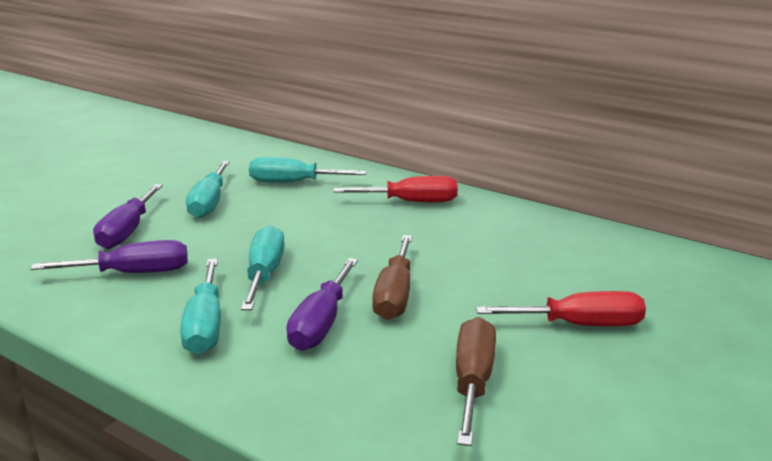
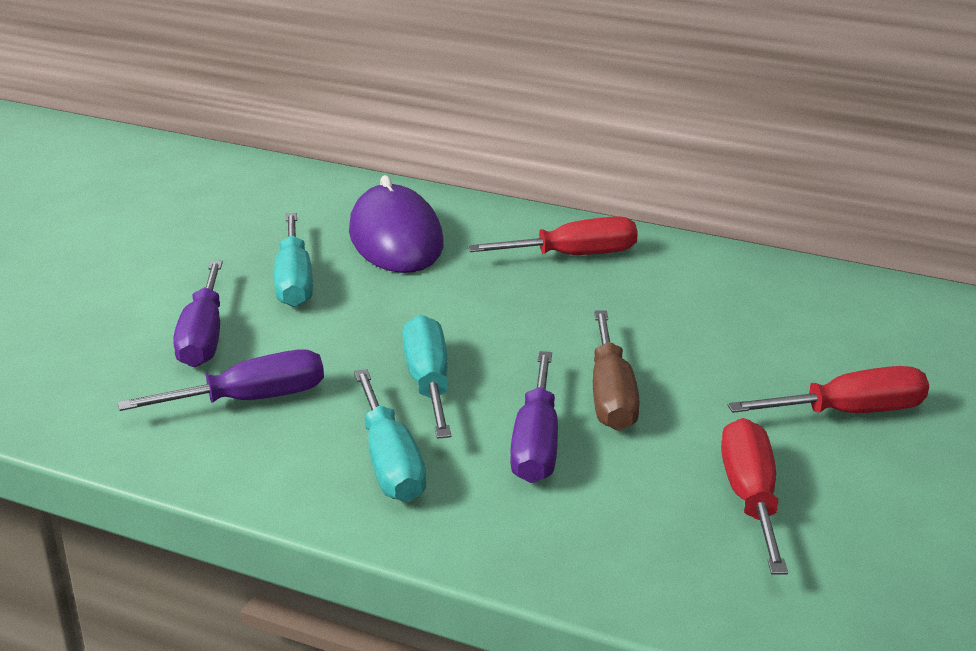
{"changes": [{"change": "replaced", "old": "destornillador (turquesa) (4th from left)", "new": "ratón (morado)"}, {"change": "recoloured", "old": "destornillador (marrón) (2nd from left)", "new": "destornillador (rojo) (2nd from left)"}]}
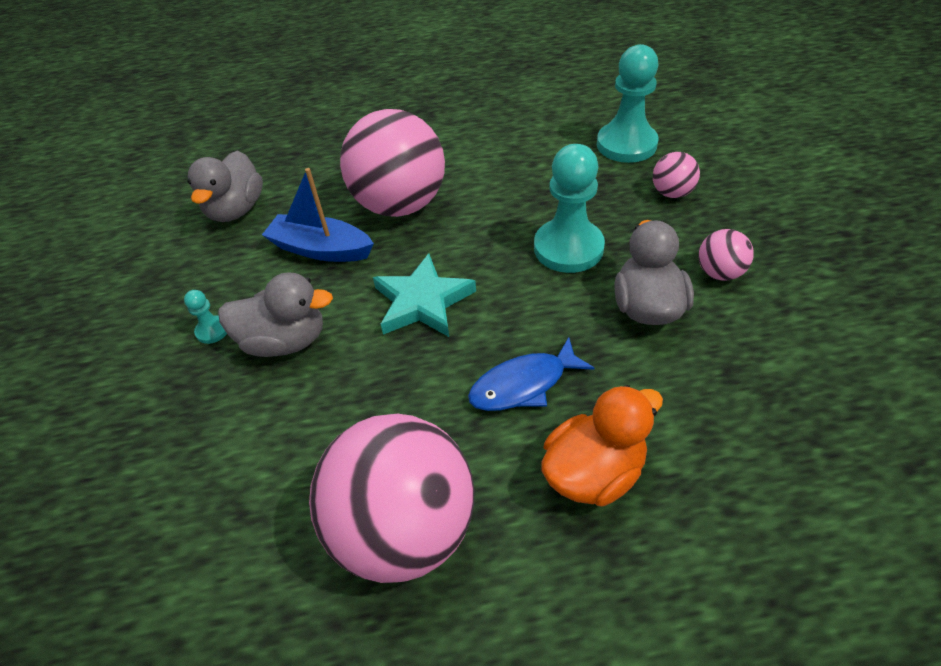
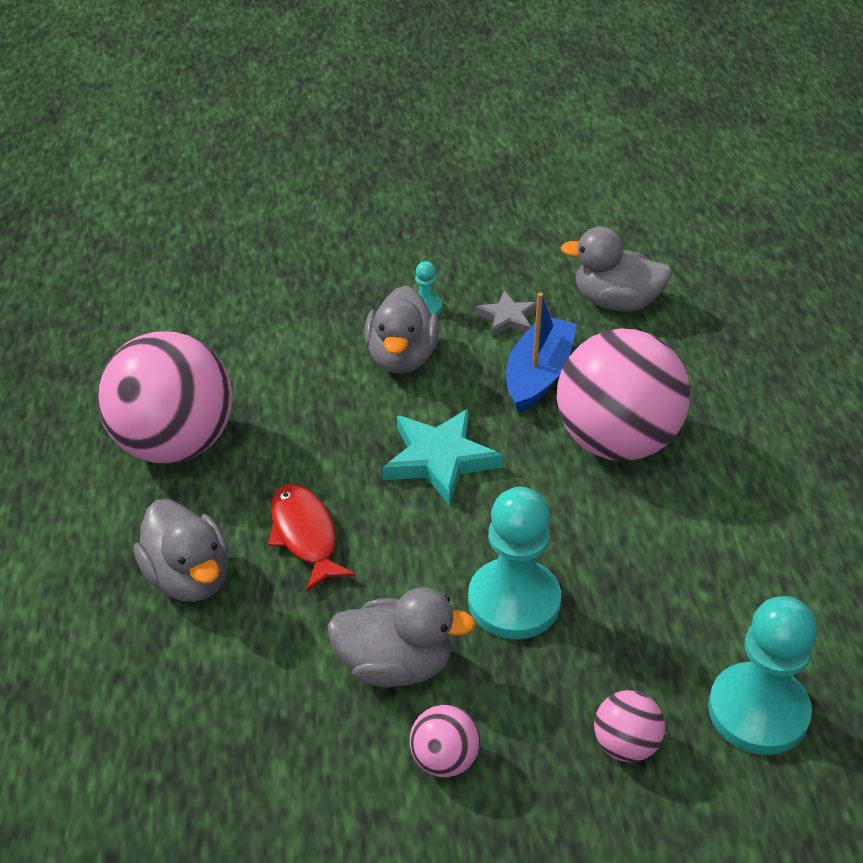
{"changes": [{"change": "recoloured", "old": "pez (azul)", "new": "pez (rojo)"}, {"change": "recoloured", "old": "pato (naranja)", "new": "pato (gris) (1st from left)"}, {"change": "added", "new": "estrella (gris)"}]}
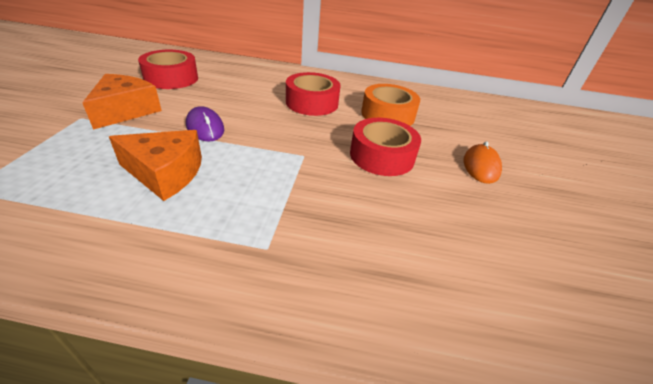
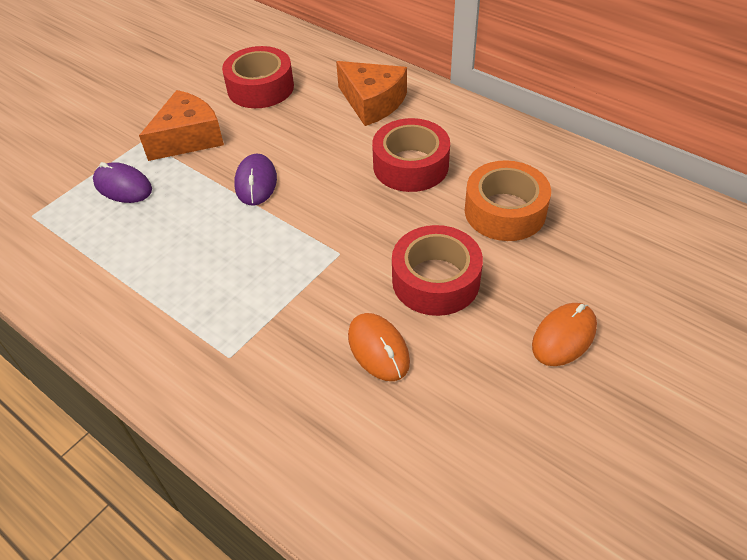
{"changes": [{"change": "moved", "old": "queso (naranja) (2nd from left)"}, {"change": "added", "new": "ratón (morado) (1st from left)"}, {"change": "added", "new": "ratón (naranja) (1st from left)"}]}
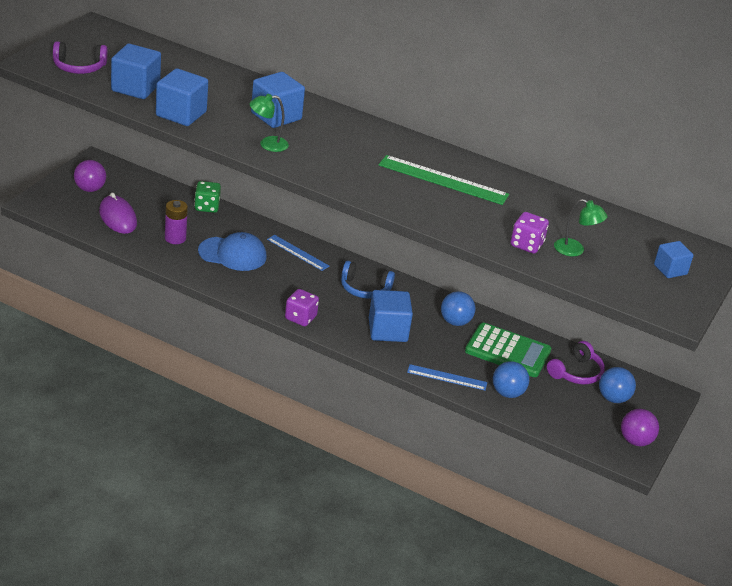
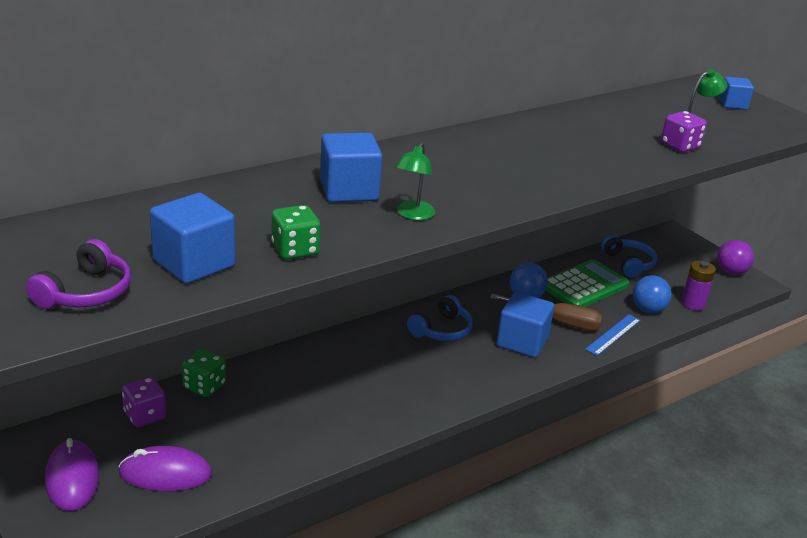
{"changes": [{"change": "replaced", "old": "pelota (morado) (1st from left)", "new": "ratón (morado) (1st from left)"}, {"change": "replaced", "old": "cubo (azul) (2nd from left)", "new": "dado (verde) (2nd from left)"}, {"change": "moved", "old": "pila (morado)"}, {"change": "removed", "old": "gorra (azul)"}, {"change": "removed", "old": "regla (azul) (1st from left)"}, {"change": "moved", "old": "dado (morado) (1st from left)"}, {"change": "removed", "old": "regla (verde)"}, {"change": "recoloured", "old": "auriculares (morado) (2nd from left)", "new": "auriculares (azul) (2nd from left)"}, {"change": "removed", "old": "pelota (azul) (3rd from left)"}, {"change": "added", "new": "destornillador (marrón)"}]}
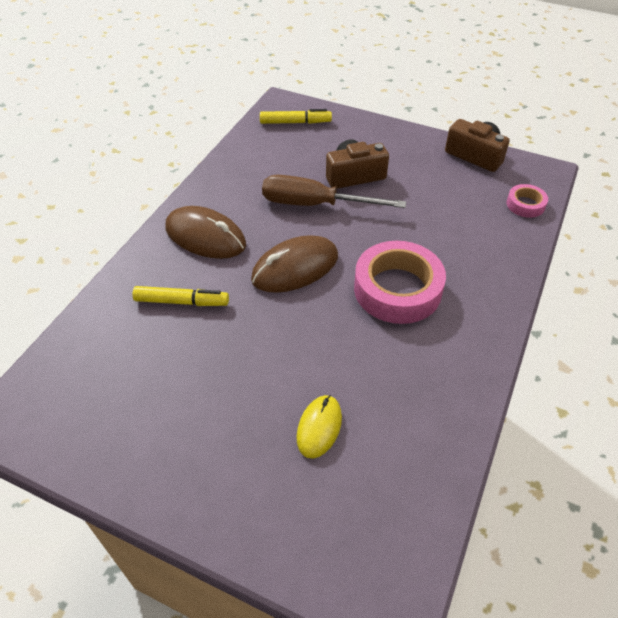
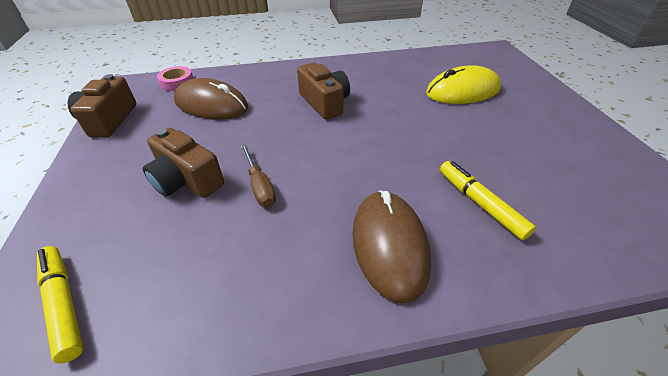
{"changes": [{"change": "moved", "old": "ratón (marrón) (2nd from left in the first image)", "new": "ratón (marrón) (1st from left)"}, {"change": "resized", "old": "destornillador (marrón)", "factor": 0.54}, {"change": "resized", "old": "ratón (amarillo)", "factor": 1.64}, {"change": "replaced", "old": "cinta adhesiva (rosa) (1st from left)", "new": "cámara (marrón) (3rd from left)"}]}
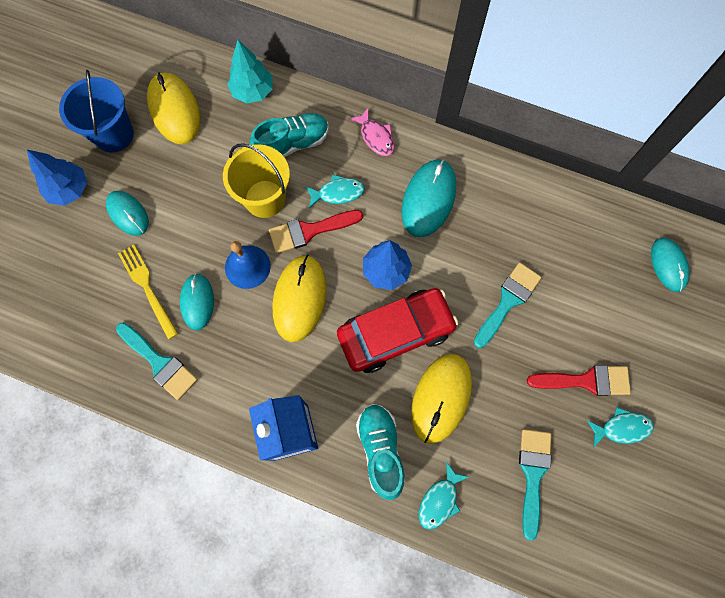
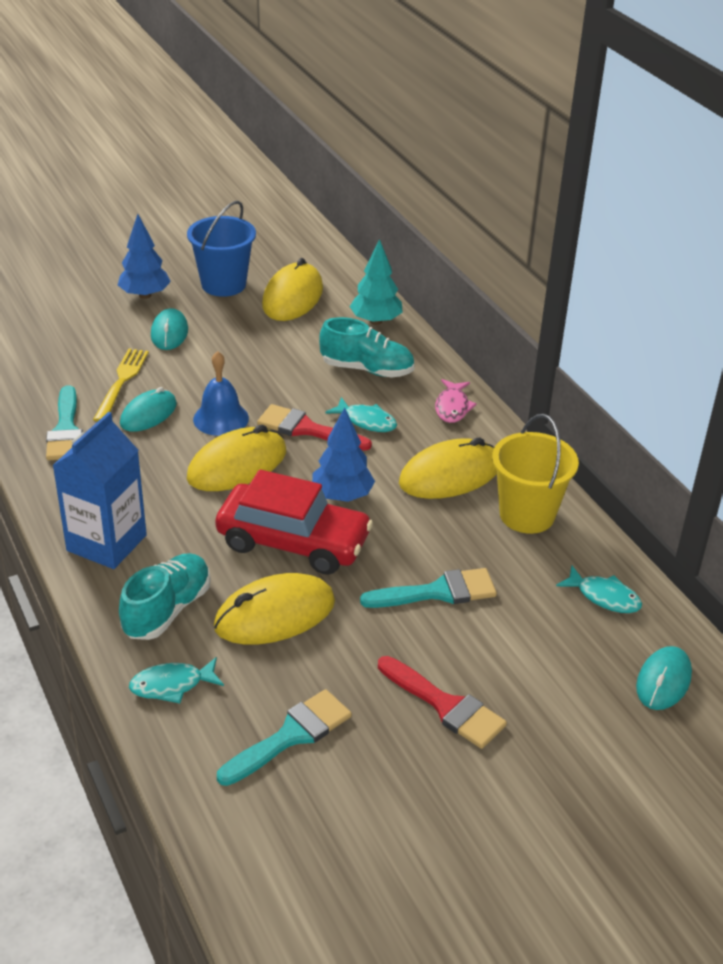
{"changes": [{"change": "moved", "old": "balde (amarillo)"}, {"change": "recoloured", "old": "ratón (turquesa) (3rd from left)", "new": "ratón (amarillo) (4th from left)"}, {"change": "moved", "old": "pez (turquesa) (3rd from left)"}]}
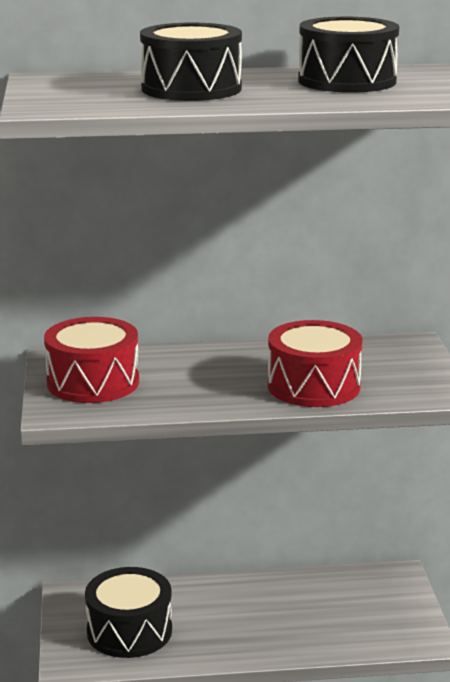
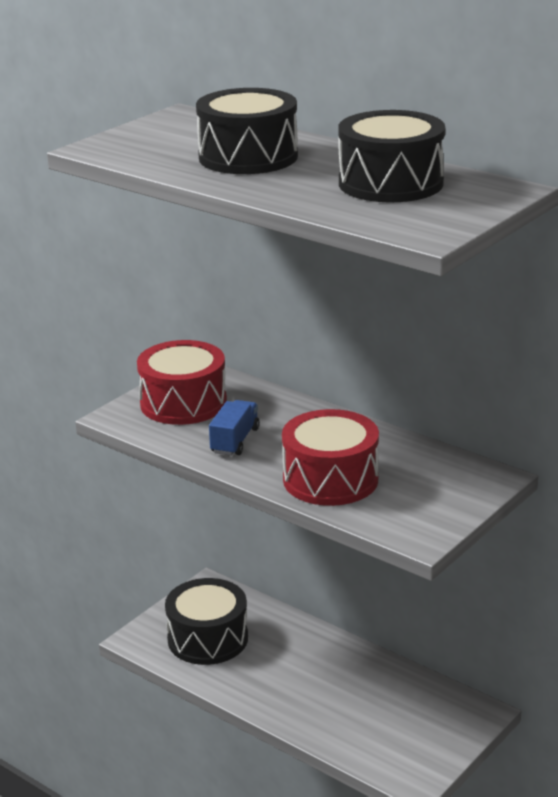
{"changes": [{"change": "added", "new": "camión (azul)"}]}
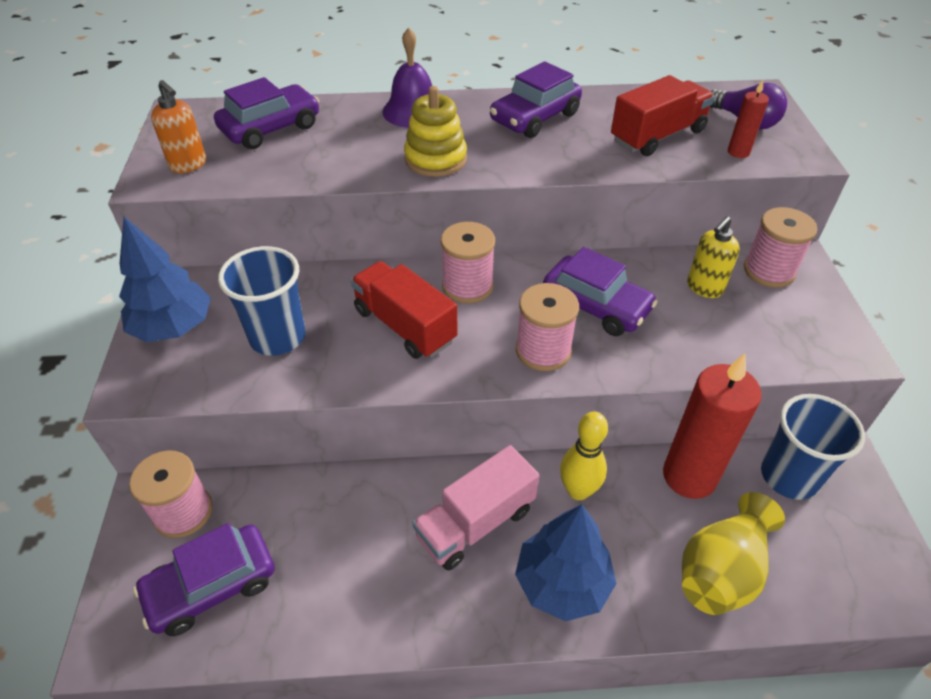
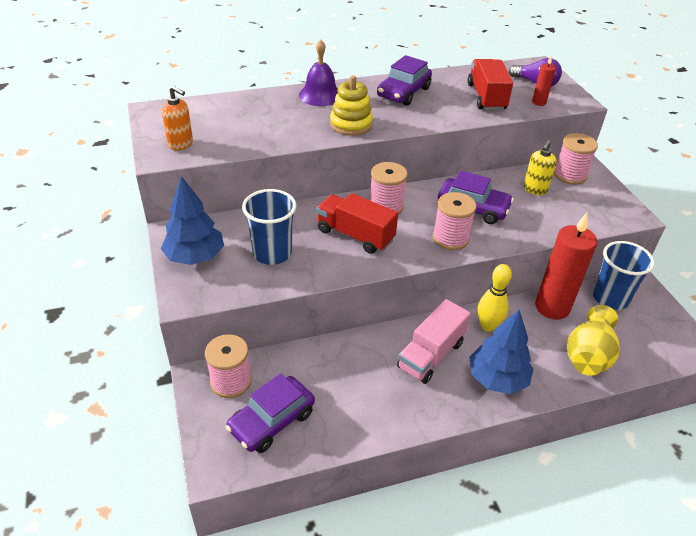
{"changes": [{"change": "removed", "old": "coche (morado) (2nd from left)"}, {"change": "turned", "old": "camión (rojo) (2nd from left)", "degrees": -45}]}
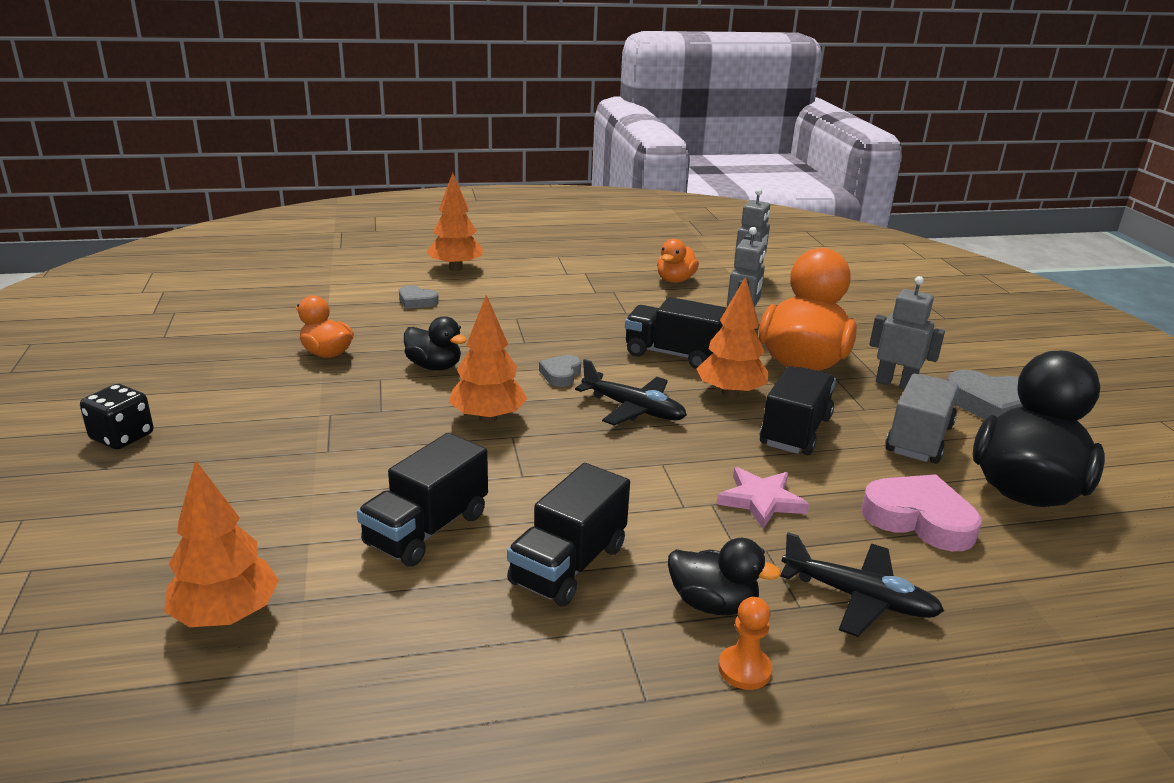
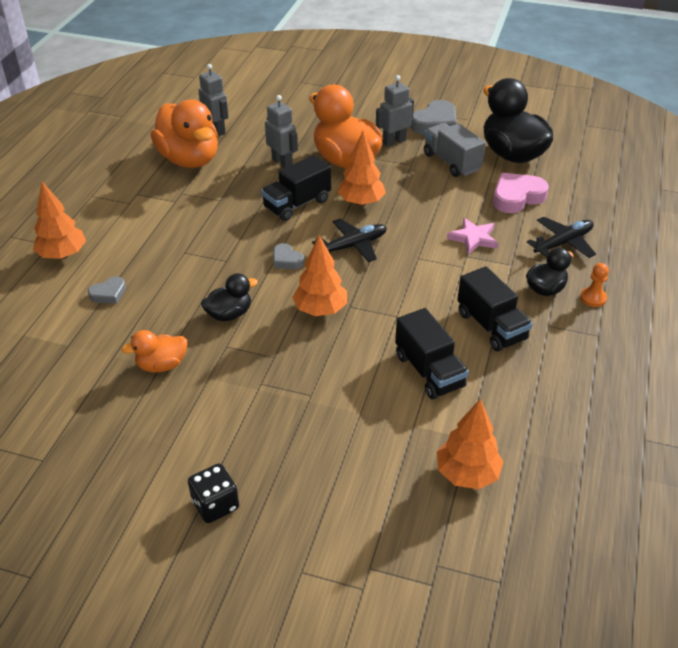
{"changes": [{"change": "resized", "old": "pato (naranja) (2nd from left)", "factor": 1.97}, {"change": "removed", "old": "camión (negro) (4th from left)"}]}
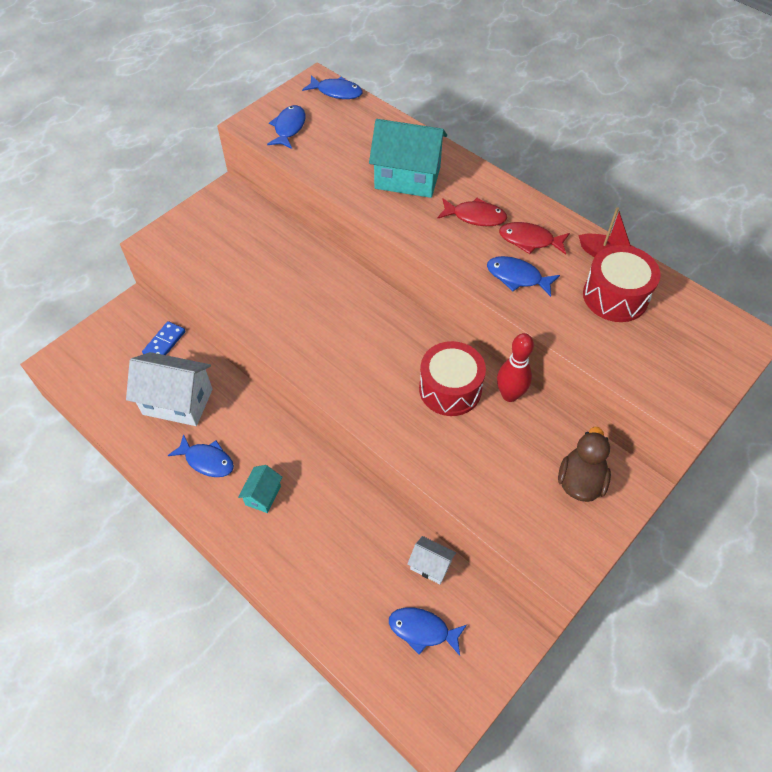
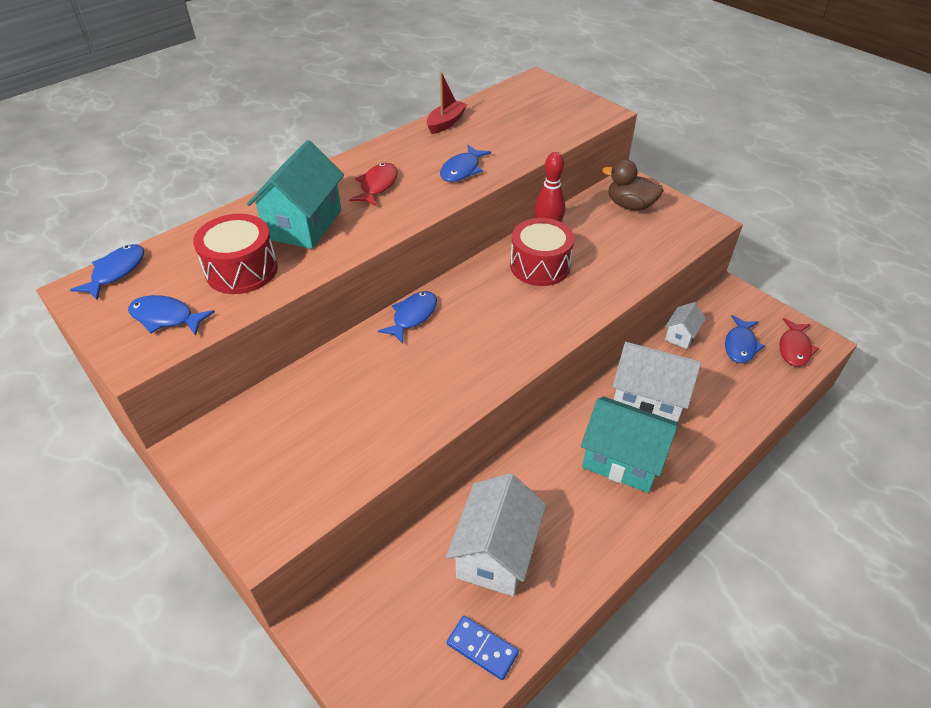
{"changes": [{"change": "moved", "old": "ficha de dominó (azul)"}, {"change": "moved", "old": "pez (azul) (1st from left in the first image)", "new": "pez (azul) (3rd from left)"}, {"change": "resized", "old": "casa (turquesa) (1st from left in the first image)", "factor": 1.96}, {"change": "moved", "old": "pez (rojo) (2nd from left)"}, {"change": "moved", "old": "tambor (rojo) (2nd from left in the first image)", "new": "tambor (rojo) (1st from left)"}, {"change": "added", "new": "casa (blanco) (2nd from left)"}]}
